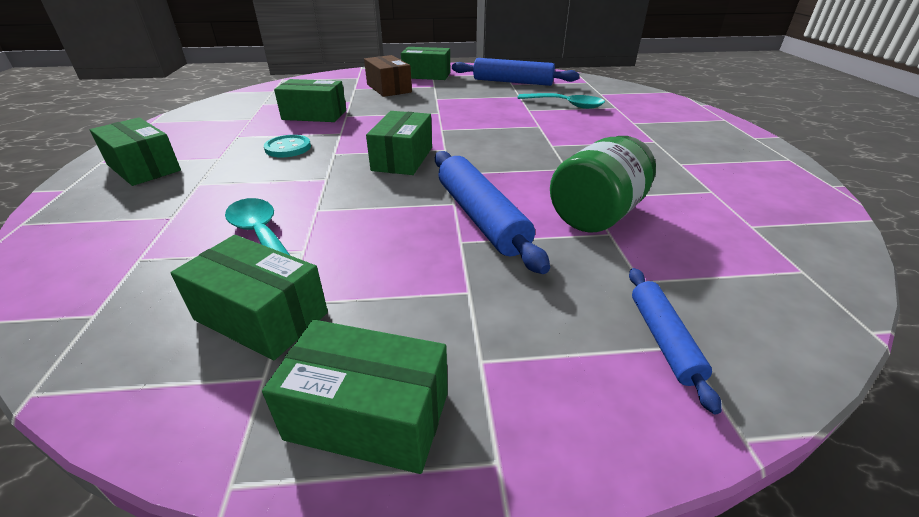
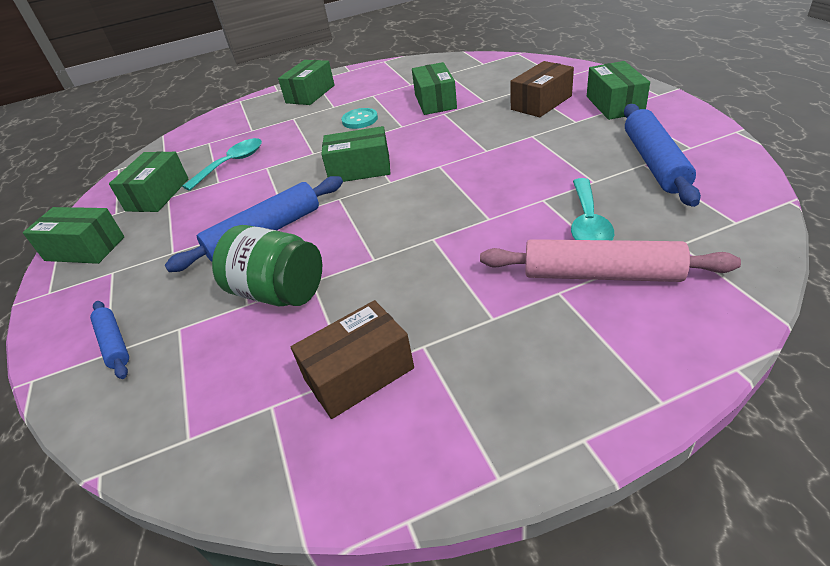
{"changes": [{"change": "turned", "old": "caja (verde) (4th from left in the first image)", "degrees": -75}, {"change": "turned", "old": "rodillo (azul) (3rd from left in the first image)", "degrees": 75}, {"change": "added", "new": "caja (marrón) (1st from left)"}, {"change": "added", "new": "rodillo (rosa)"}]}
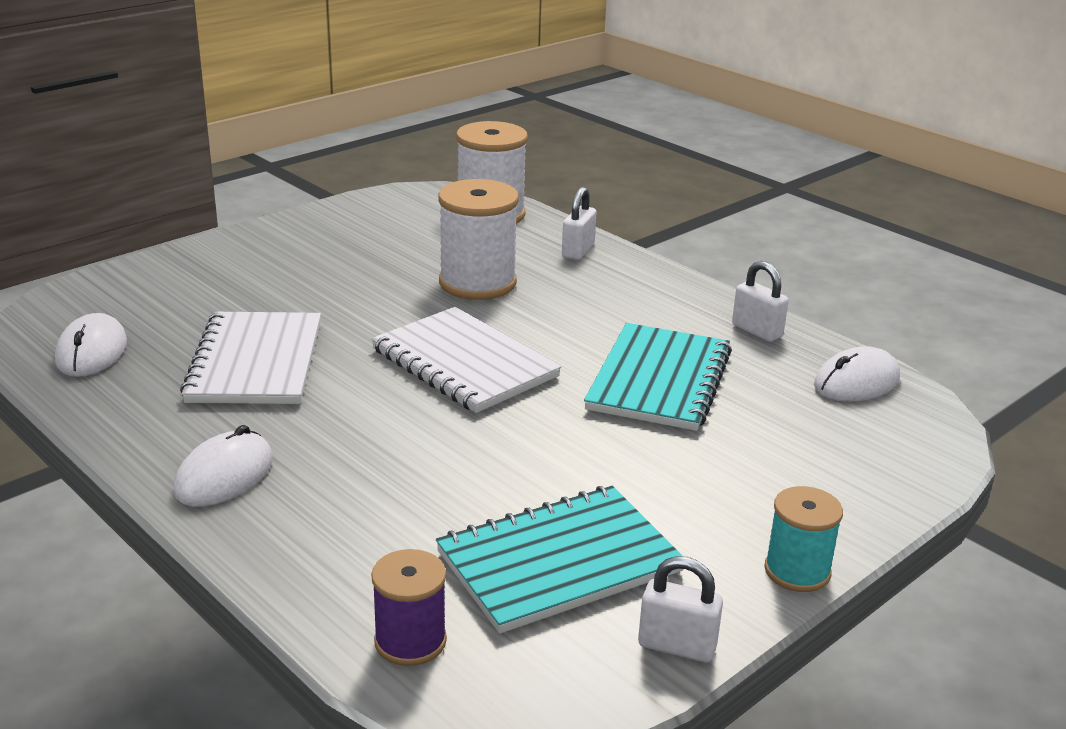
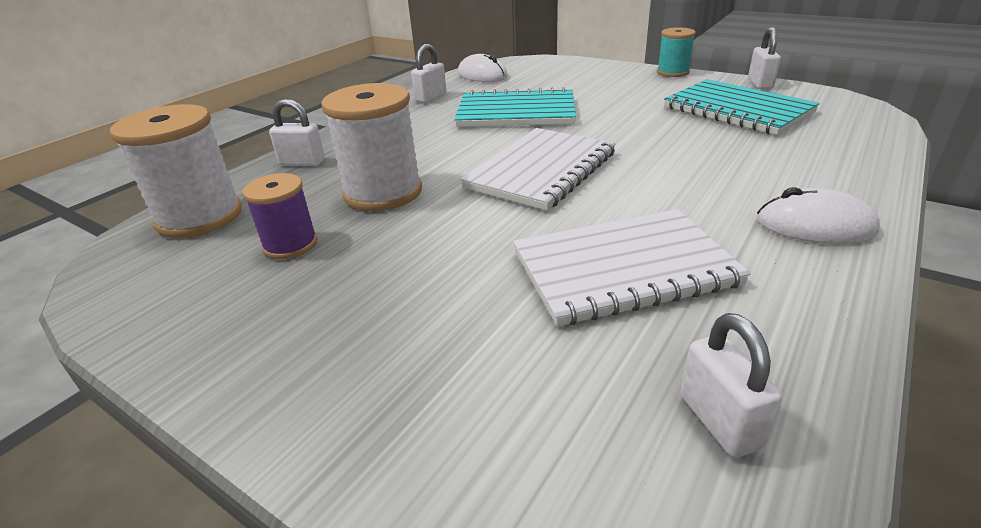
{"changes": [{"change": "replaced", "old": "ratón (blanco) (1st from left)", "new": "candado (blanco) (3rd from left)"}, {"change": "moved", "old": "carrete (morado)"}]}
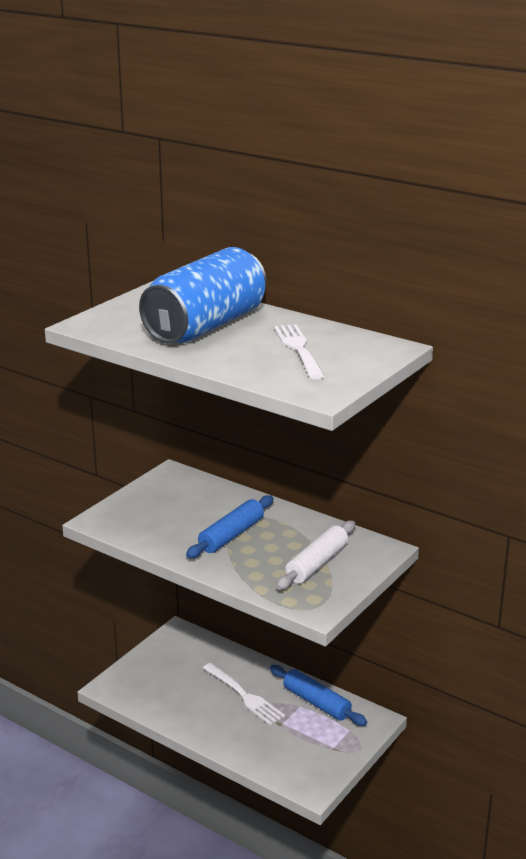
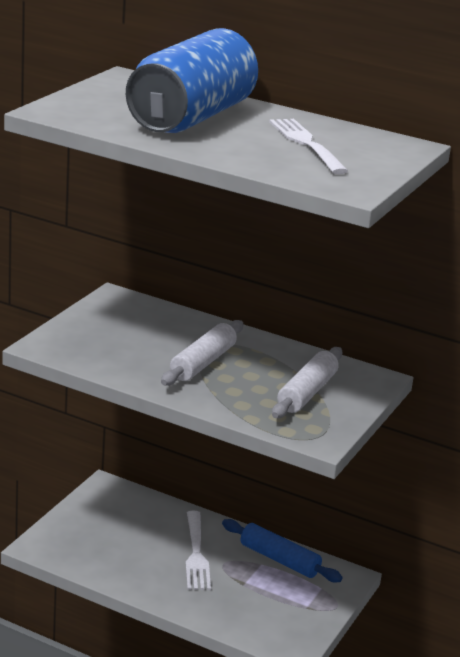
{"changes": [{"change": "recoloured", "old": "rodillo (azul) (1st from left)", "new": "rodillo (blanco) (1st from left)"}, {"change": "turned", "old": "tenedor (blanco) (1st from left)", "degrees": 45}]}
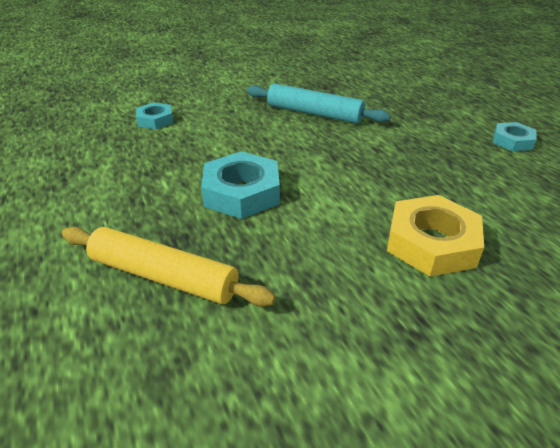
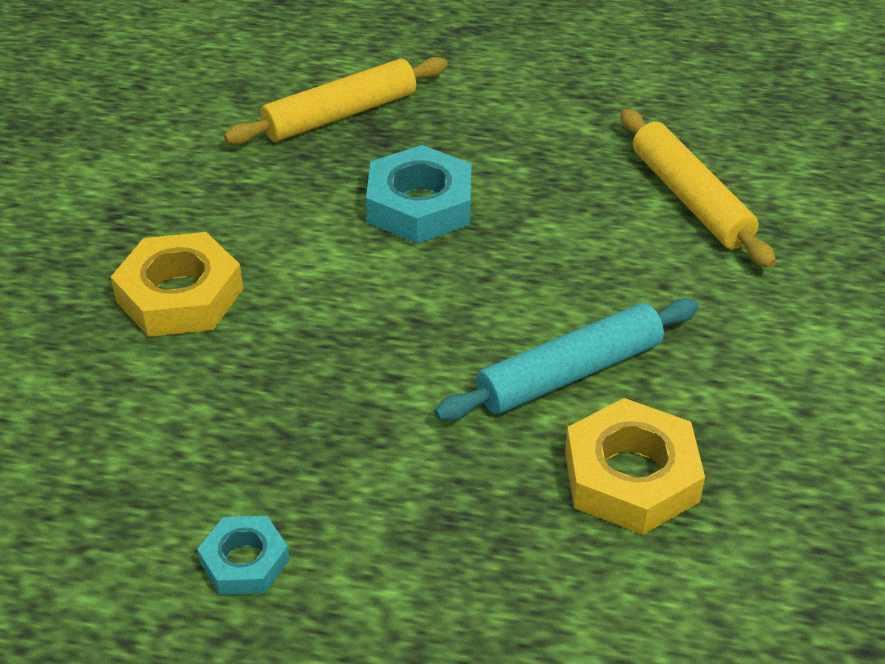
{"changes": [{"change": "replaced", "old": "tuerca (turquesa) (1st from left)", "new": "rodillo (amarillo) (2nd from left)"}, {"change": "added", "new": "tuerca (amarillo) (2nd from left)"}]}
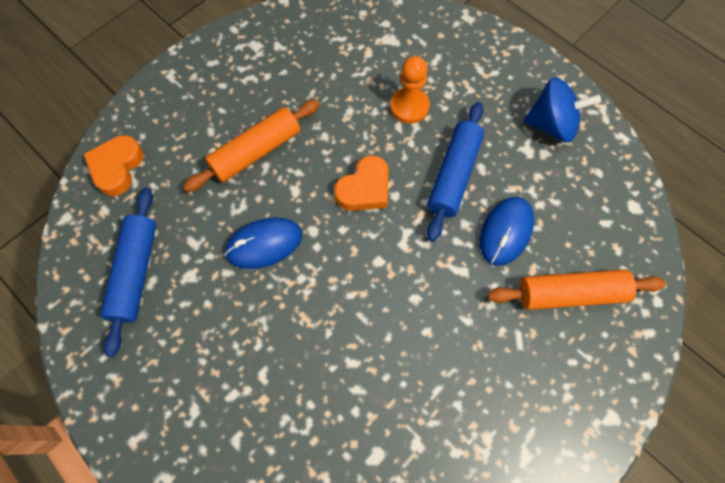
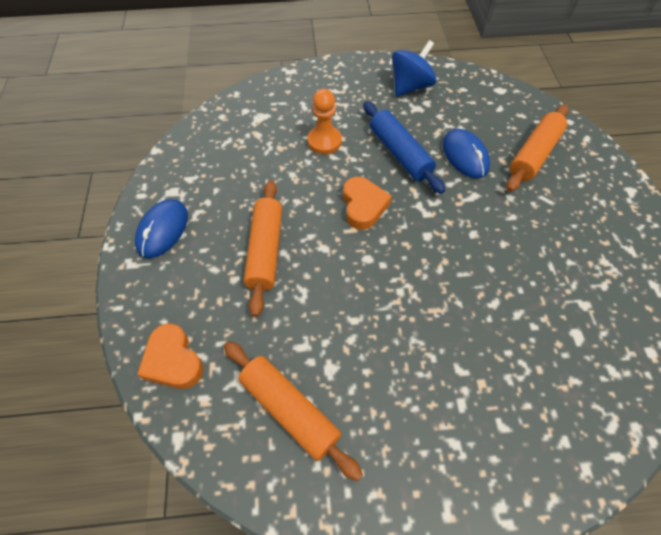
{"changes": [{"change": "recoloured", "old": "rodillo (azul) (1st from left)", "new": "rodillo (naranja) (2nd from left)"}, {"change": "moved", "old": "ratón (azul) (1st from left)"}]}
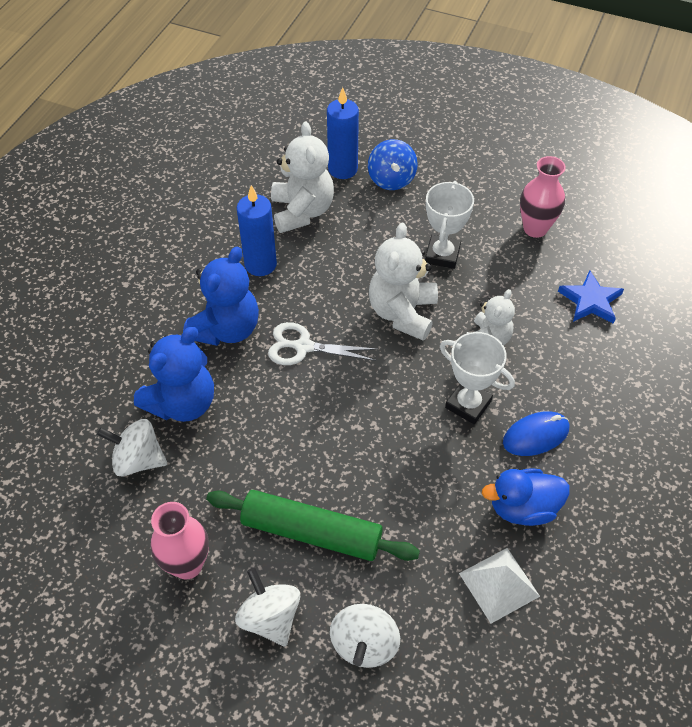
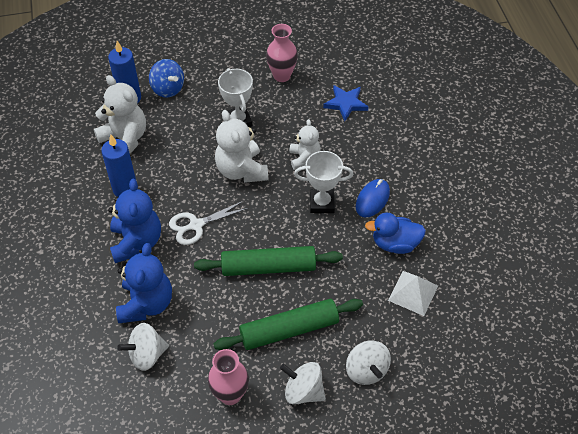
{"changes": [{"change": "turned", "old": "pato (azul)", "degrees": 45}, {"change": "added", "new": "rodillo (verde) (1st from left)"}]}
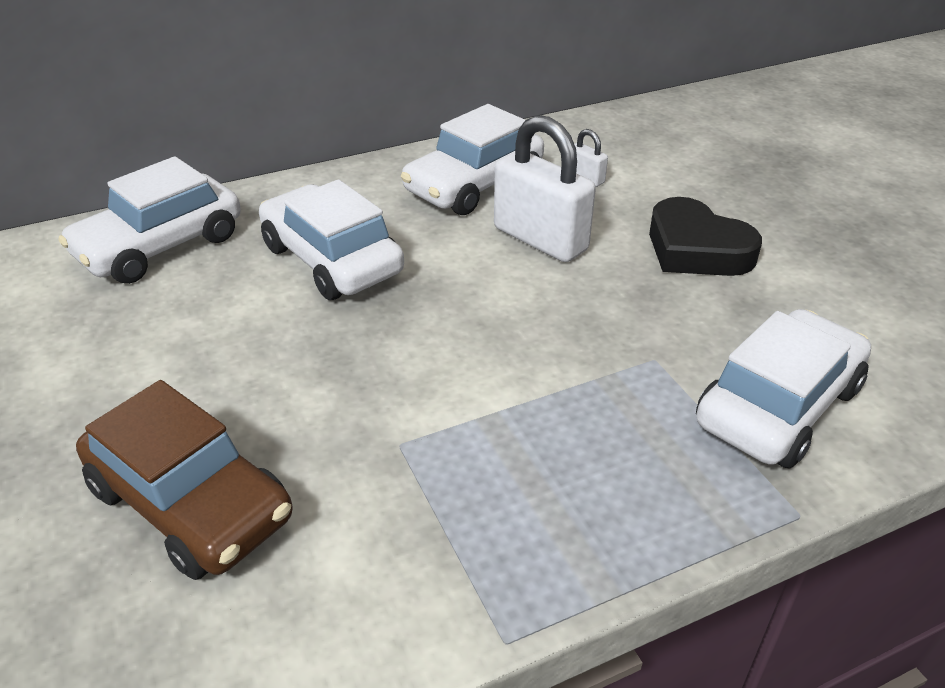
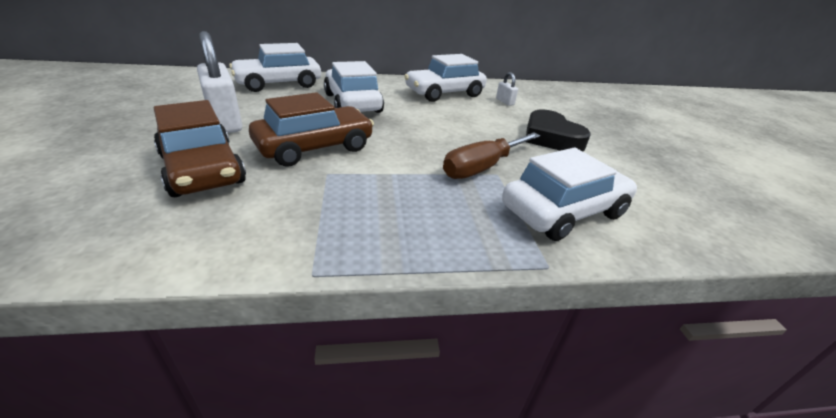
{"changes": [{"change": "moved", "old": "candado (blanco) (1st from left)"}, {"change": "added", "new": "coche (marrón) (2nd from left)"}, {"change": "added", "new": "destornillador (marrón)"}]}
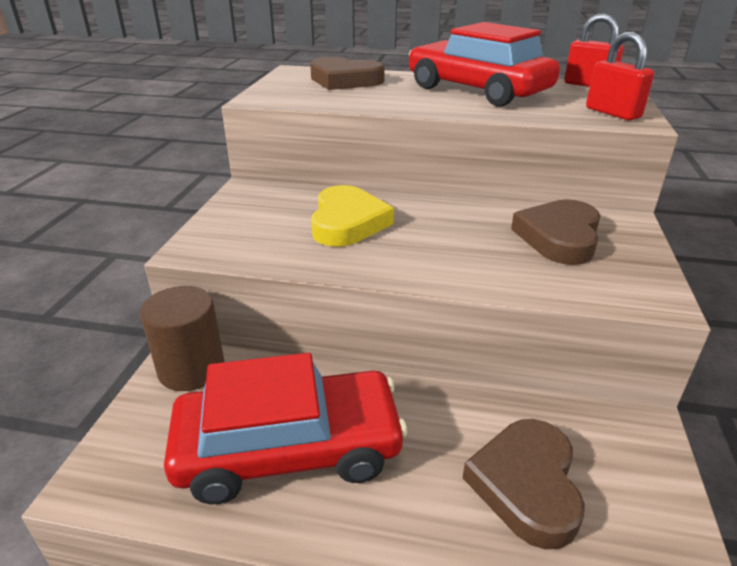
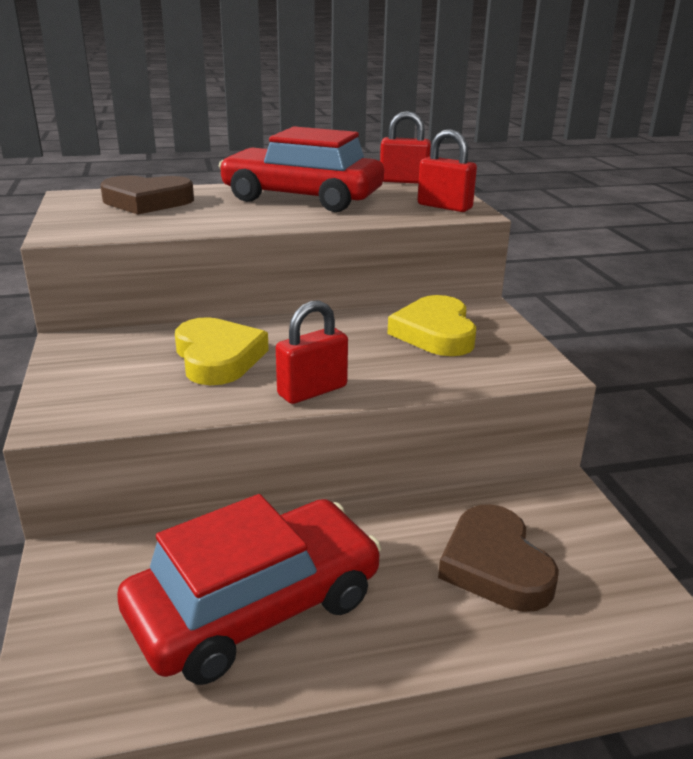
{"changes": [{"change": "removed", "old": "cilindro (marrón)"}, {"change": "recoloured", "old": "corazón (marrón) (3rd from left)", "new": "corazón (amarillo) (2nd from left)"}, {"change": "added", "new": "candado (rojo) (1st from left)"}]}
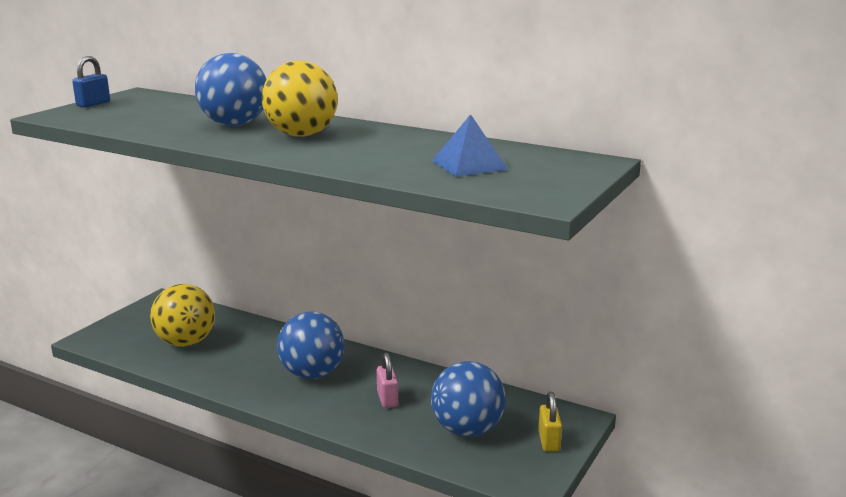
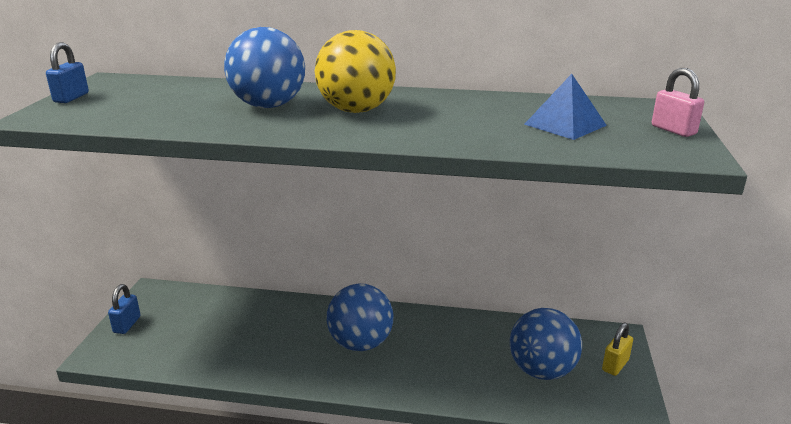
{"changes": [{"change": "removed", "old": "pelota (amarillo) (1st from left)"}, {"change": "moved", "old": "candado (rosa)"}, {"change": "turned", "old": "candado (amarillo)", "degrees": 60}, {"change": "added", "new": "candado (azul) (2nd from left)"}]}
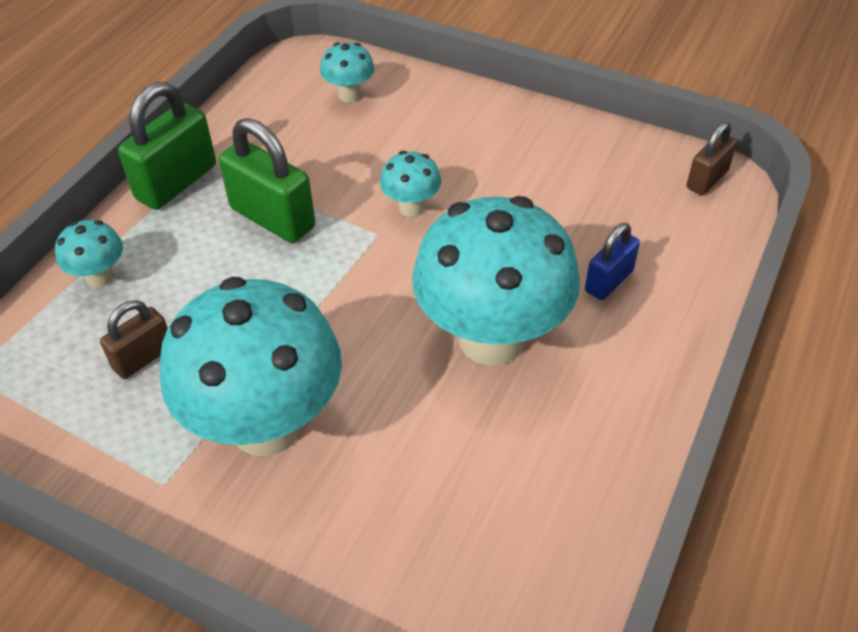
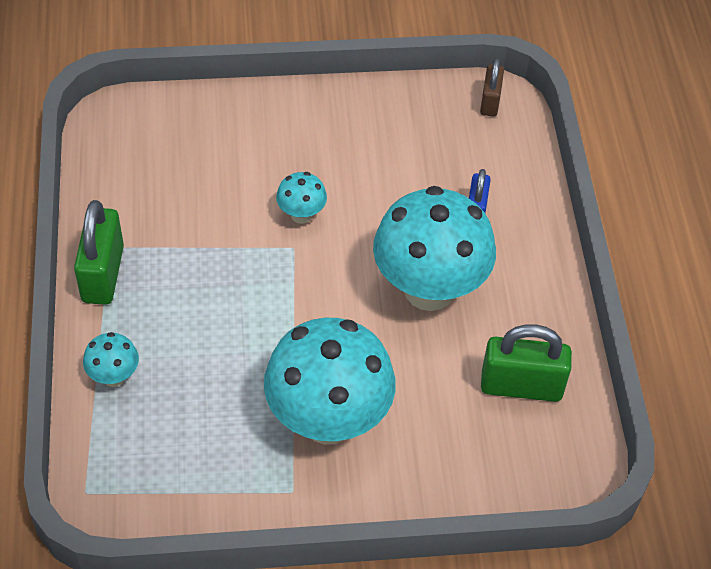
{"changes": [{"change": "removed", "old": "candado (marrón) (1st from left)"}, {"change": "moved", "old": "candado (verde) (2nd from left)"}, {"change": "removed", "old": "seta (turquesa) (3rd from left)"}]}
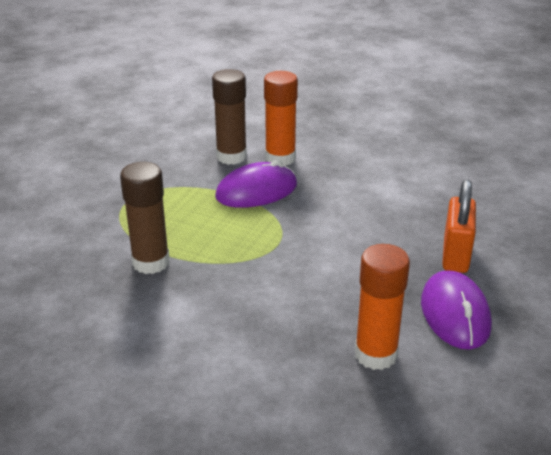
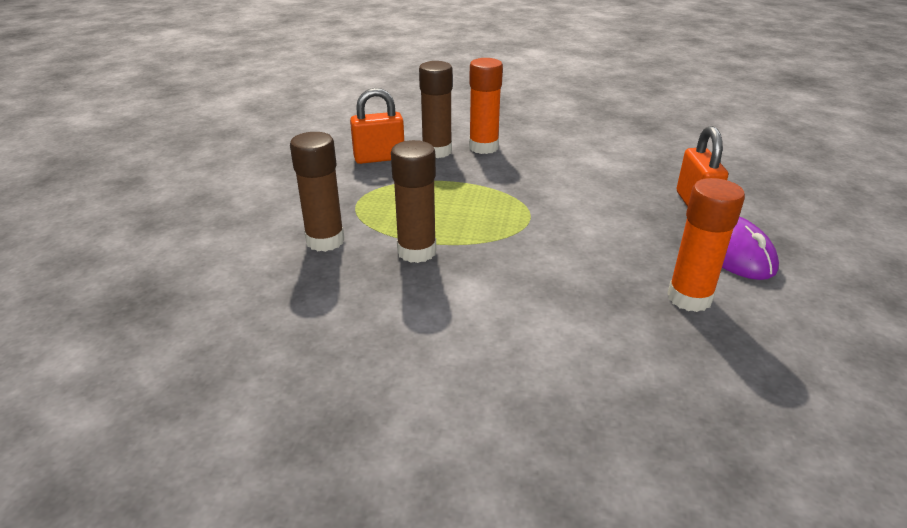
{"changes": [{"change": "removed", "old": "ratón (morado) (1st from left)"}, {"change": "added", "new": "barra de pegamento (marrón) (1st from left)"}, {"change": "added", "new": "candado (naranja) (1st from left)"}]}
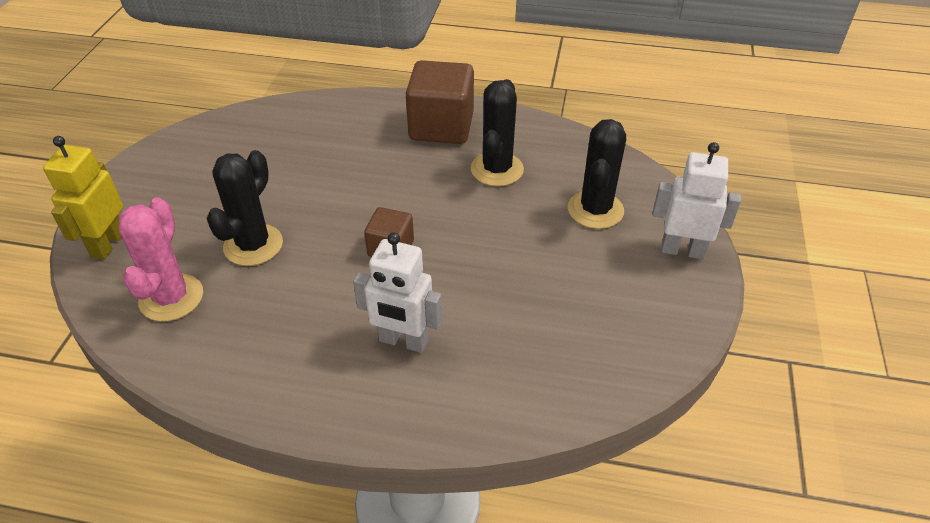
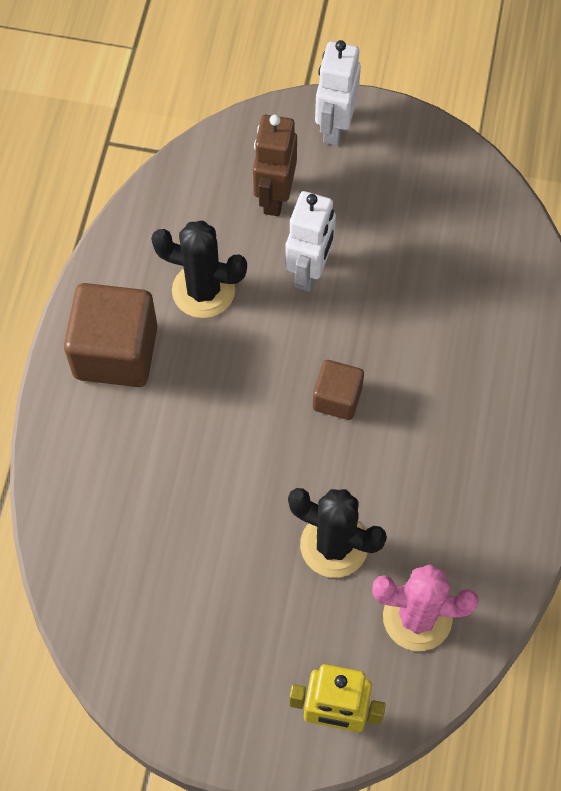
{"changes": [{"change": "moved", "old": "robot (blanco) (1st from left)"}, {"change": "replaced", "old": "cactus (negro) (3rd from left)", "new": "robot (marrón)"}]}
